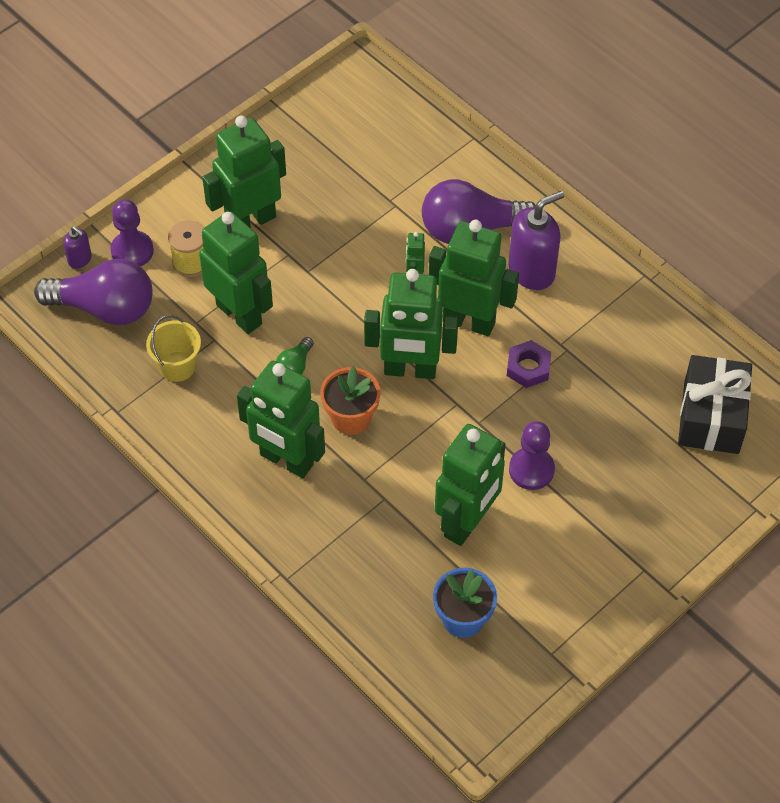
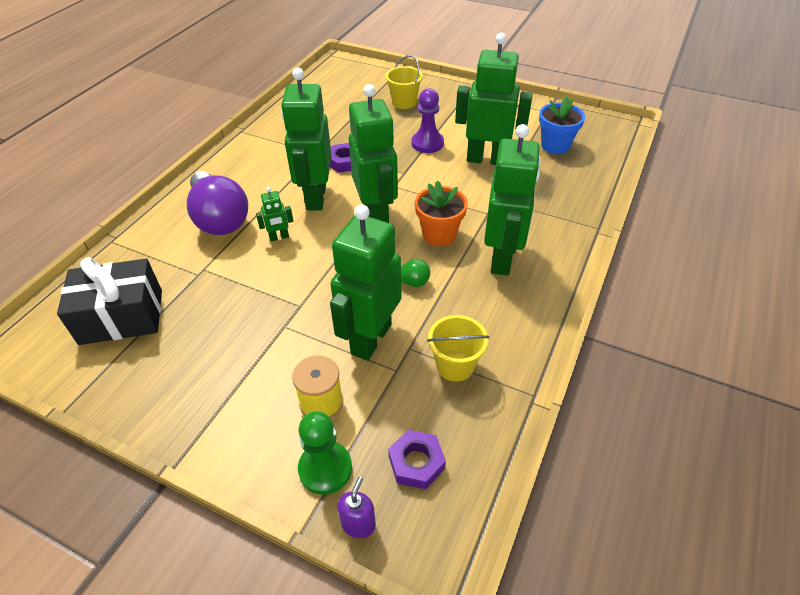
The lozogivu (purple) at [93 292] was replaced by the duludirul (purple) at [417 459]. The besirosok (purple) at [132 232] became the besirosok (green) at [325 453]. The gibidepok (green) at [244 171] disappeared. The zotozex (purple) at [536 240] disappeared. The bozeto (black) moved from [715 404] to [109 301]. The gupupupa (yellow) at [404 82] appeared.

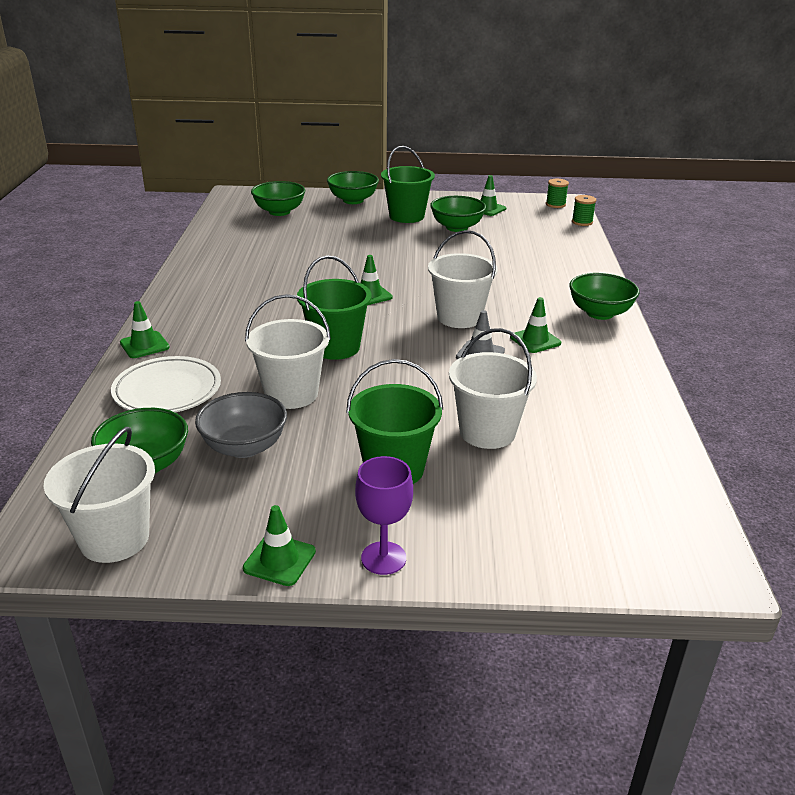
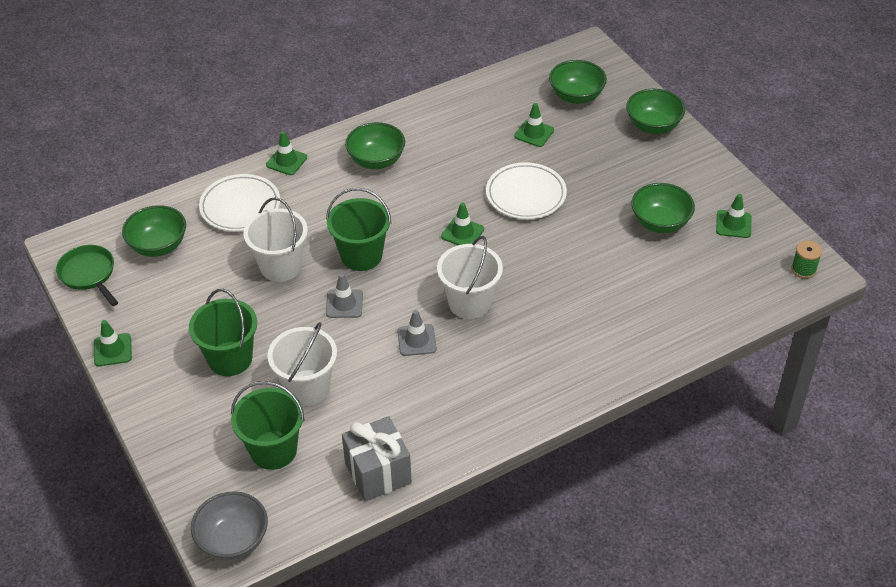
The gupupupa (white) at [99 495] was replaced by the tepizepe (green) at [87 275]. The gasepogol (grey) moved from [241 425] to [229 526]. The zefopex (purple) at [384 515] disappeared. The gupupupa (green) moved from [408 184] to [268 425]. The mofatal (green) moved from [535 325] to [534 125]. The gasepogol (green) moved from [604 296] to [375 145]. The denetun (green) at [584 210] disappeared. The mofatal (grey) at [344 296] appeared. The bozeto (grey) at [377 458] appeared. The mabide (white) at [526 190] appeared.

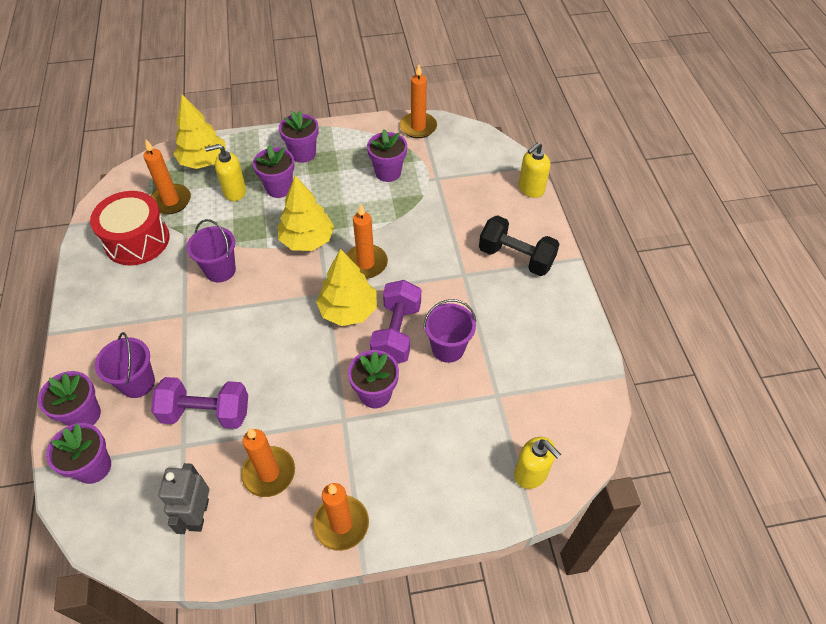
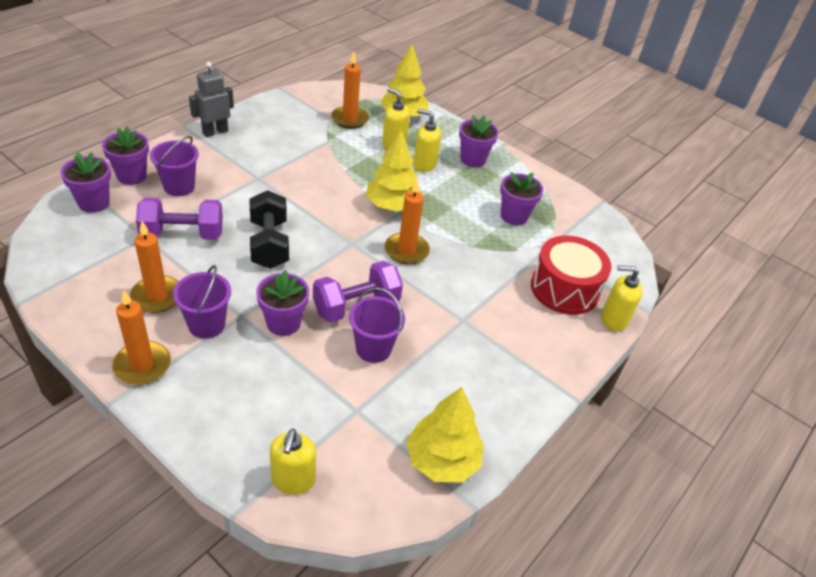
The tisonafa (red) moved from [130 228] to [571 275]. The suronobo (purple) at [199 403] turned 60 degrees counterclockwise. The gibidepok (grey) moved from [184 498] to [211 99]. The gupupupa (purple) moved from [211 250] to [202 302]. The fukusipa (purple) at [274 171] was replaced by the zotozex (yellow) at [427 140]. The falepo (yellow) moved from [346 287] to [445 435]. The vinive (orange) at [418 101] disappeared. The suronobo (black) moved from [519 245] to [269 229].

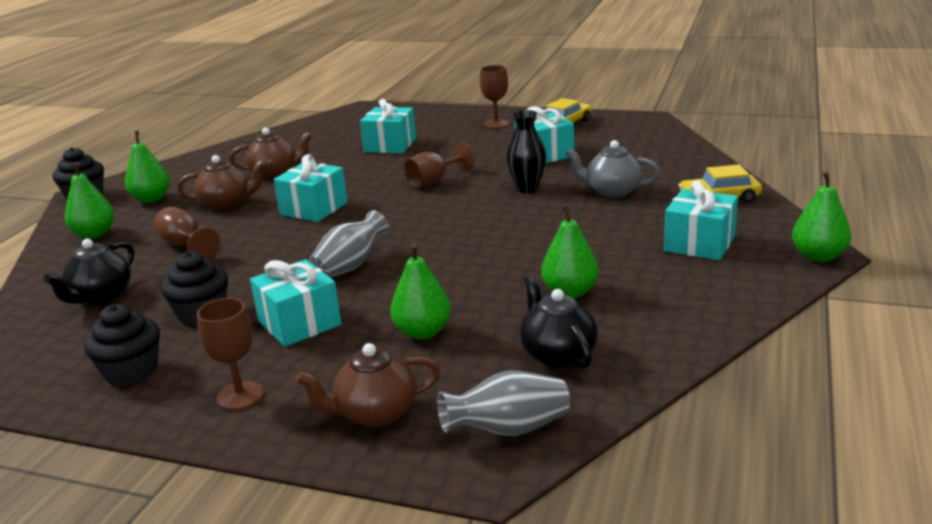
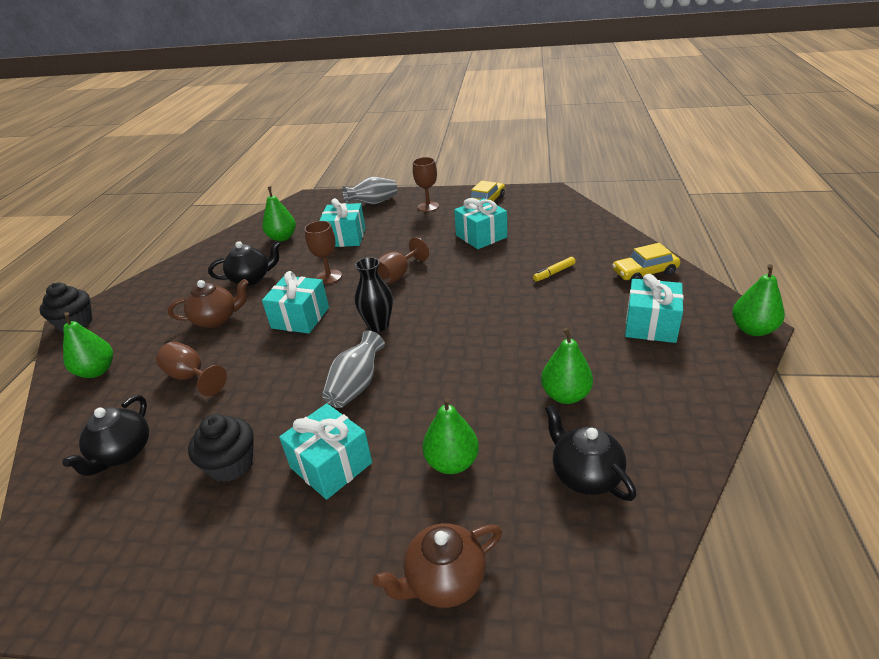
The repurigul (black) at [122 345] disappeared. The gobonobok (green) moved from [147 167] to [279 214]. The zefopex (brown) moved from [230 354] to [323 252]. The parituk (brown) at [270 153] became the parituk (black) at [244 263]. The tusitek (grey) moved from [504 403] to [369 190]. The tusitek (black) moved from [526 151] to [374 294]. The parituk (grey) at [613 169] was replaced by the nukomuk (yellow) at [554 269].

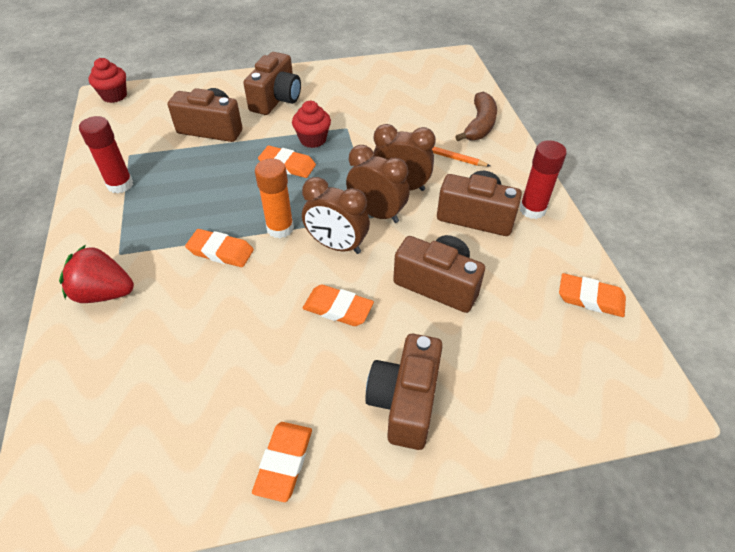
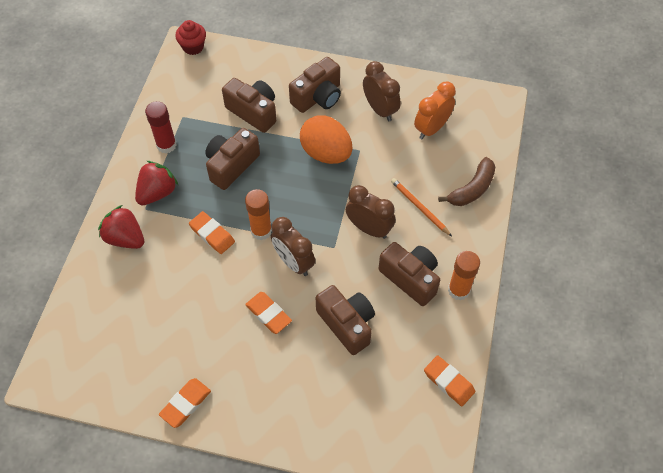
The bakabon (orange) at [287 162] disappeared. The repurigul (red) at [311 124] was replaced by the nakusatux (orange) at [326 140]. The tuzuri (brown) moved from [378 184] to [382 91]. The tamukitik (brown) moved from [404 392] to [232 159]. The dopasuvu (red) at [543 179] became the dopasuvu (orange) at [464 275]. The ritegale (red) at [156 183] appeared. The tuzuri (orange) at [435 110] appeared.

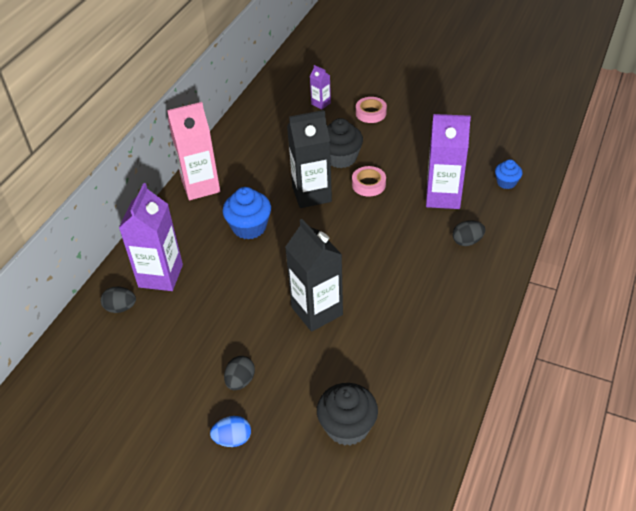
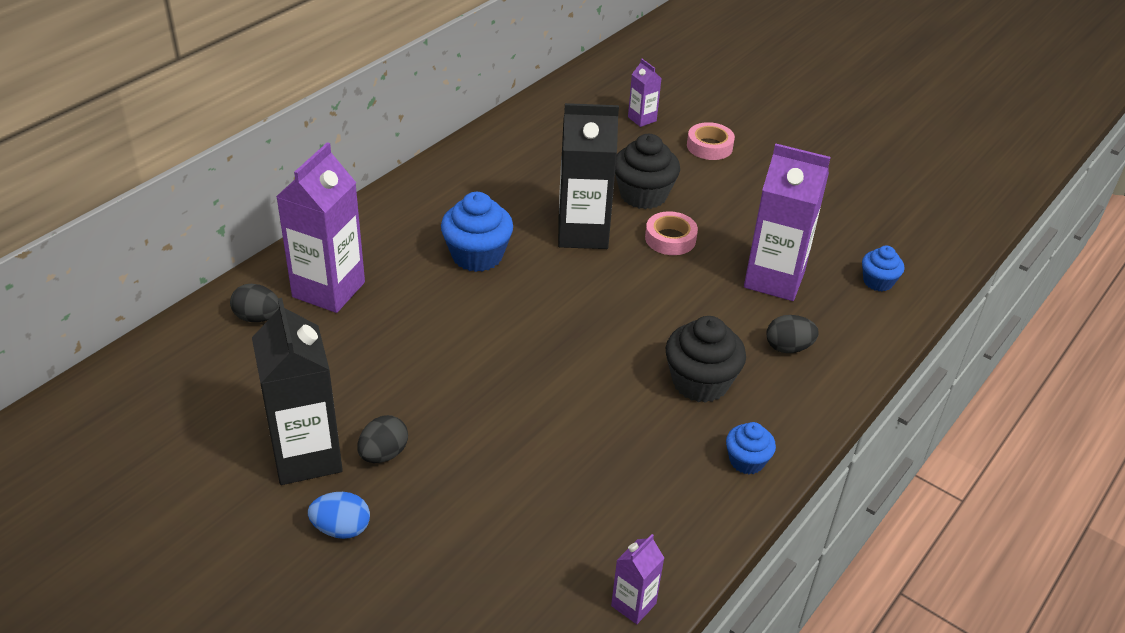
The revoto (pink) at [193 151] disappeared. The revoto (black) moved from [314 275] to [297 391]. The repurigul (black) moved from [347 414] to [706 359]. The revoto (purple) at [637 579] appeared. The repurigul (blue) at [751 448] appeared.

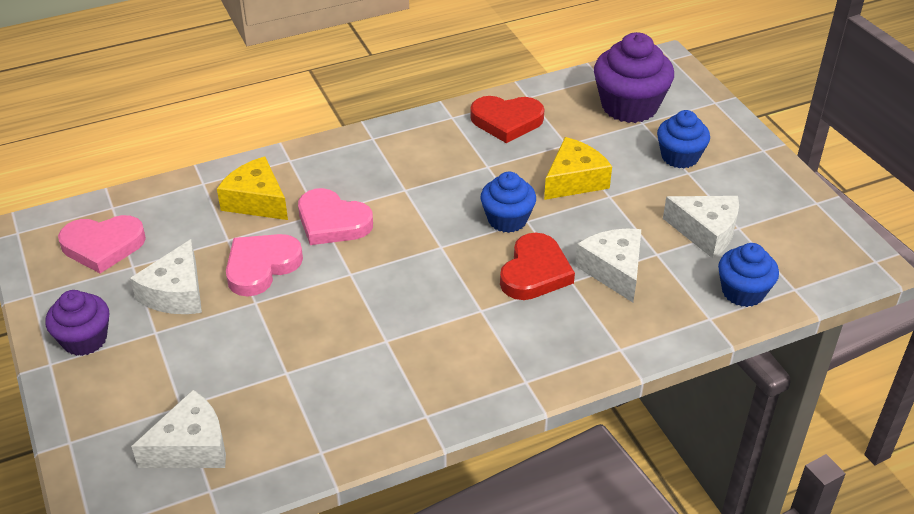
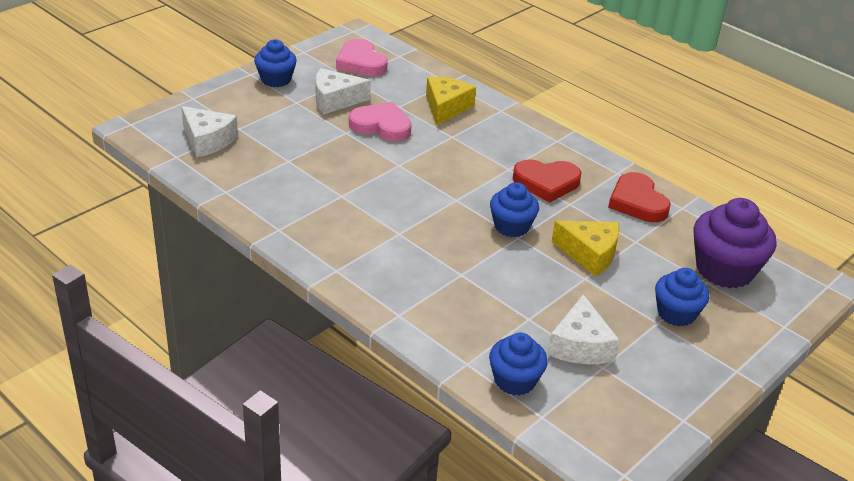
The repurigul (purple) at [77 323] became the repurigul (blue) at [275 63]. The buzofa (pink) at [335 216] disappeared. The buzofa (red) moved from [537 266] to [547 181]. The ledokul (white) at [608 265] disappeared.

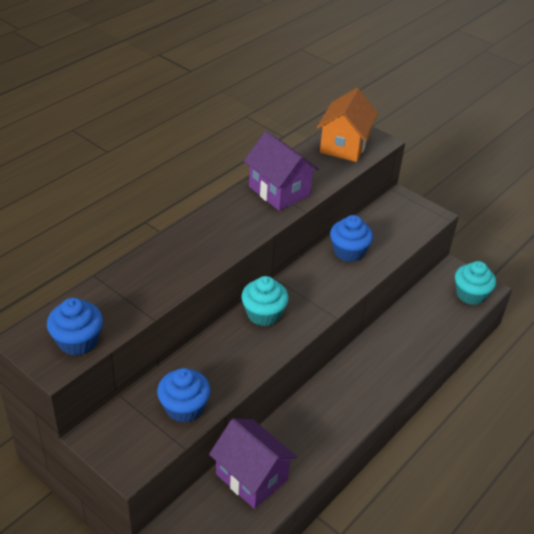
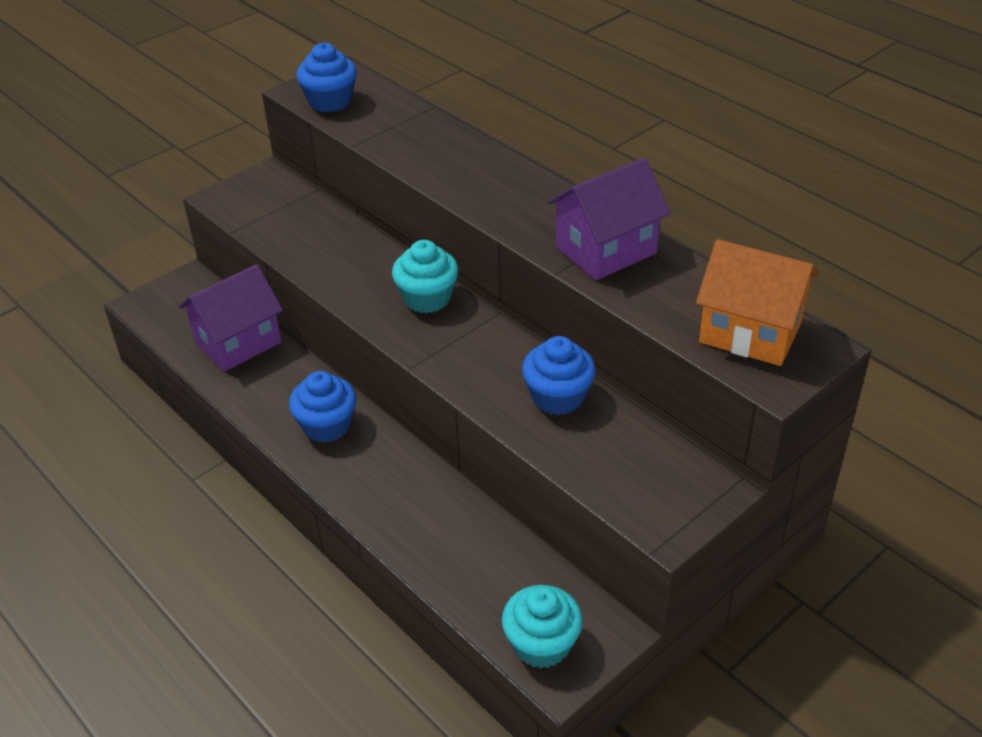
The repurigul (blue) moved from [184 395] to [322 407].

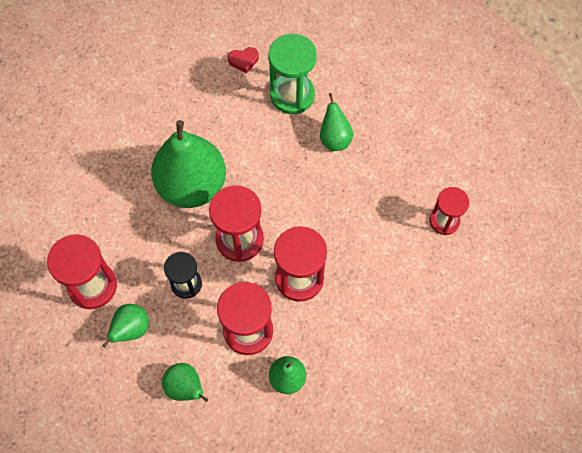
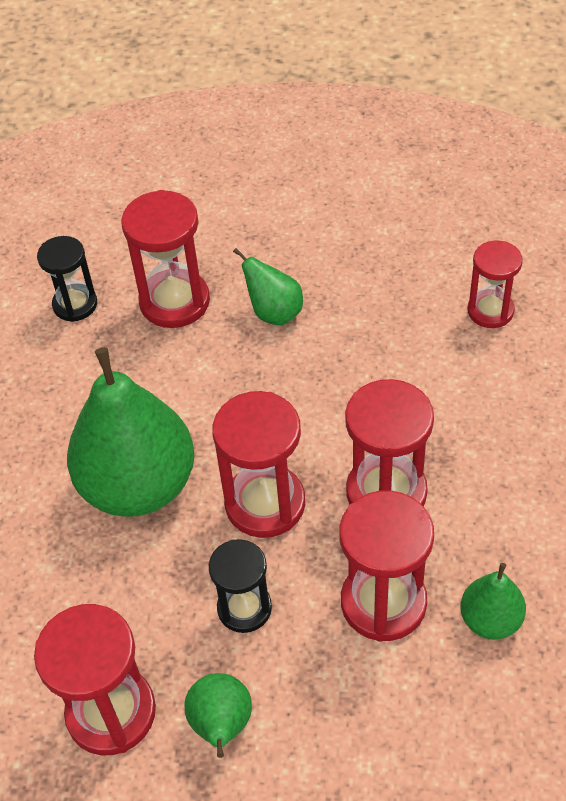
The gobonobok (green) at [185 382] disappeared. The buzofa (red) at [243 60] was replaced by the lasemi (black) at [67 279]. The lasemi (green) at [292 74] became the lasemi (red) at [165 259].

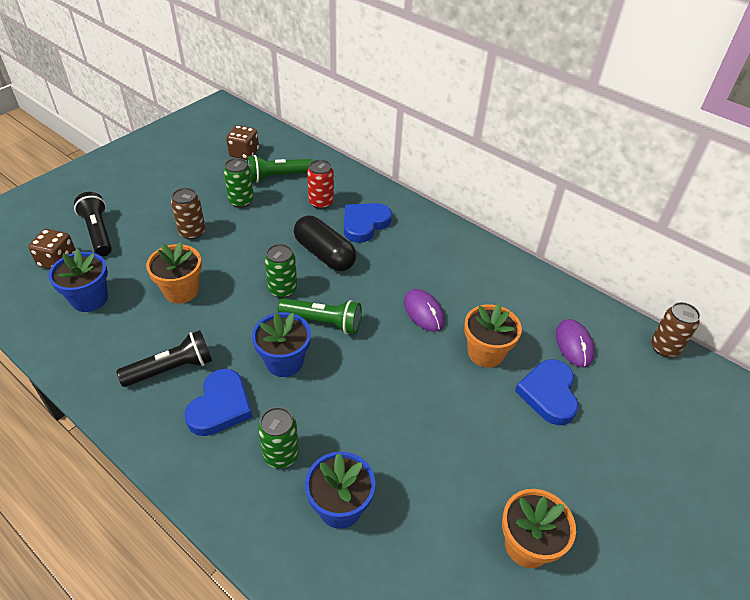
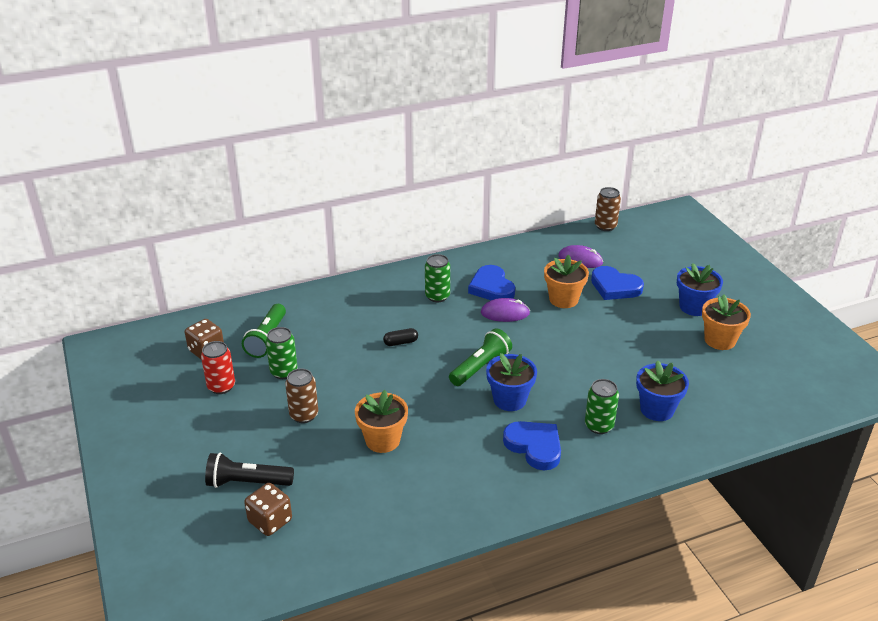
The fukusipa (blue) moved from [78 280] to [700 289]. The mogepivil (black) at [164 358] disappeared. The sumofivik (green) moved from [280 271] to [437 278]. The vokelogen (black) at [325 243] changed to 0.47 times the size. The sumofivik (red) moved from [320 184] to [218 367]. The buzofa (blue) moved from [368 223] to [491 282].

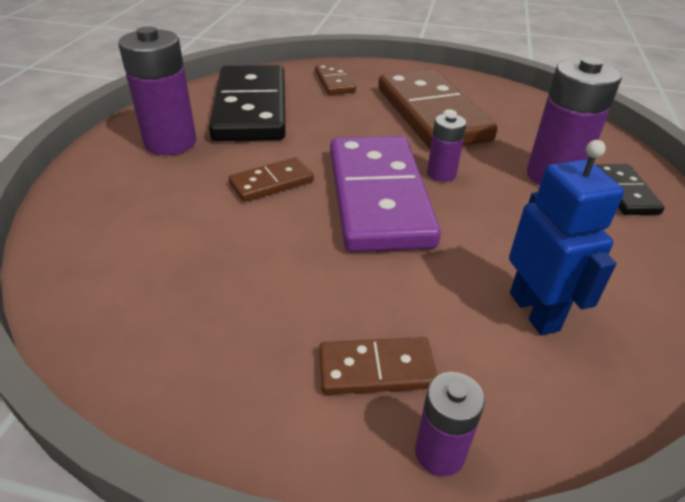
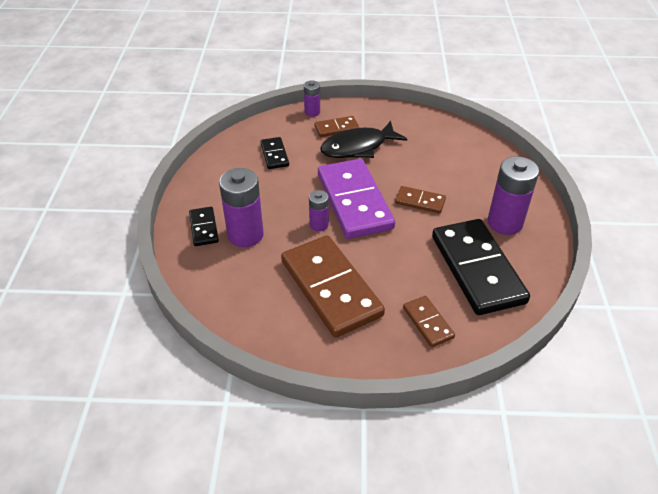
The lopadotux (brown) at [271 179] turned 60 degrees clockwise. The gibidepok (blue) at [566 237] was replaced by the lopadotux (black) at [274 153]. The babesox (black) at [363 139] appeared.

